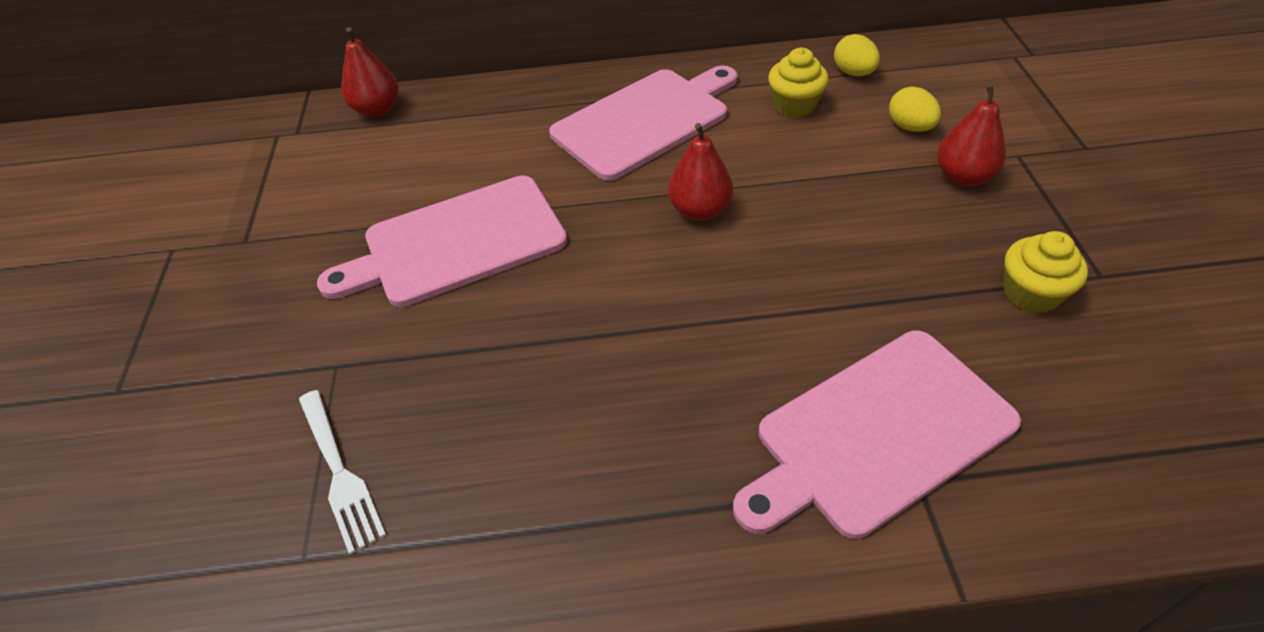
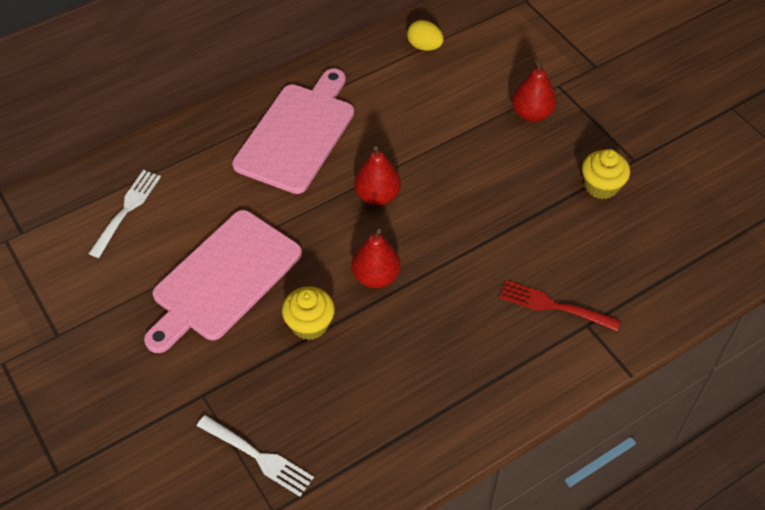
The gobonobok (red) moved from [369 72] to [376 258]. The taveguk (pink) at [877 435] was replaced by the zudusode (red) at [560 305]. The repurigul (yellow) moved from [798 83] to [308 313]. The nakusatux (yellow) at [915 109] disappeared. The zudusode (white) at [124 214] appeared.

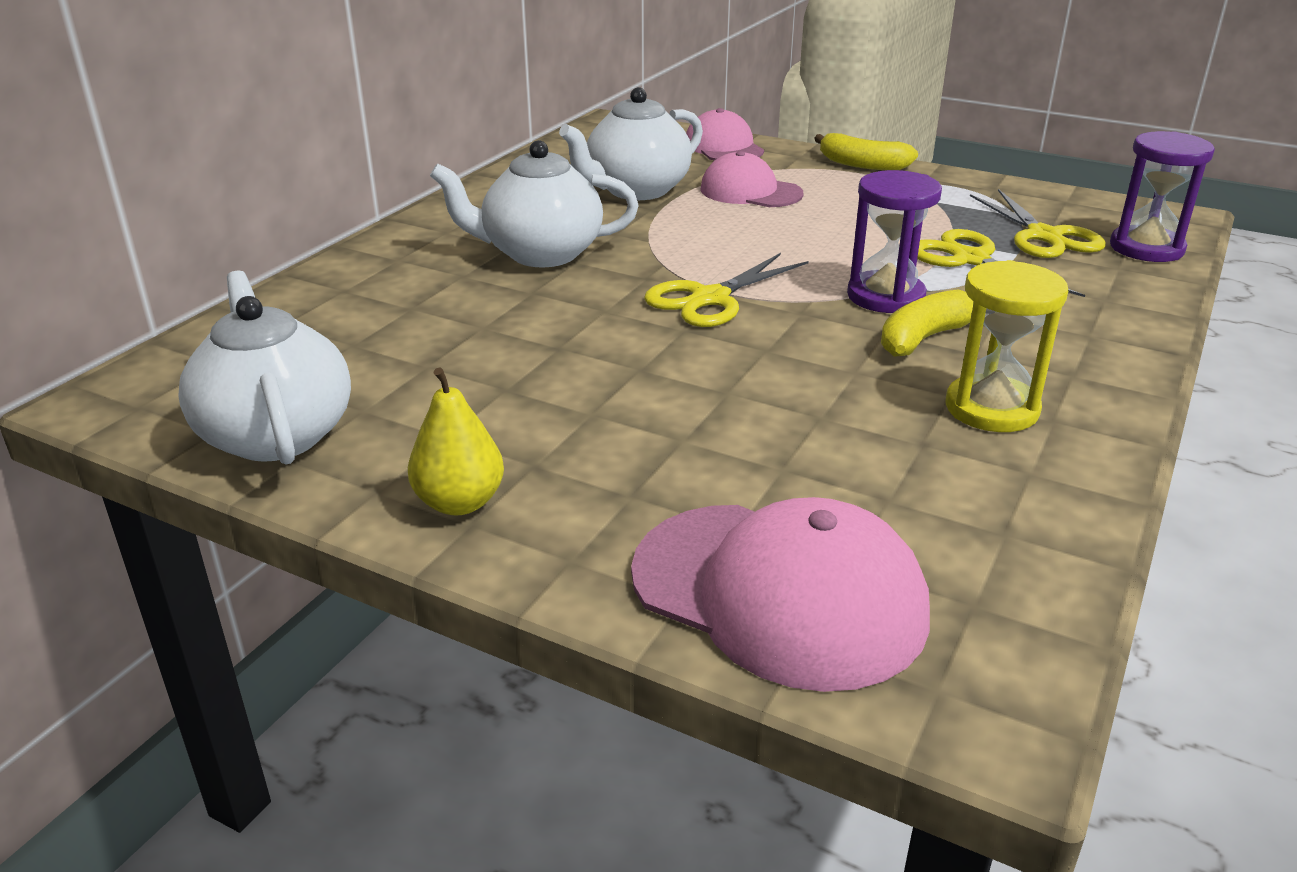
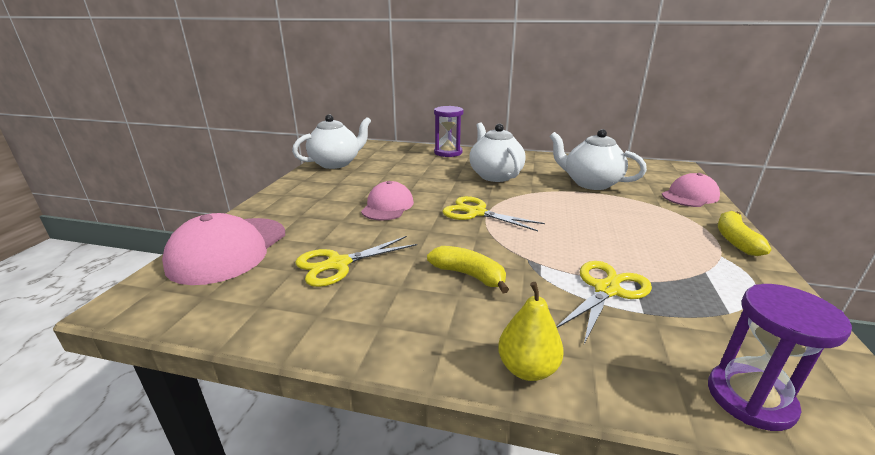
The gobonobok (yellow) moved from [456 442] to [531 331]. The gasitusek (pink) moved from [751 179] to [387 201]. The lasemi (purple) moved from [894 241] to [449 131]. The lasemi (yellow) at [1006 346] disappeared. The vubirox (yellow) moved from [1038 223] to [356 261].

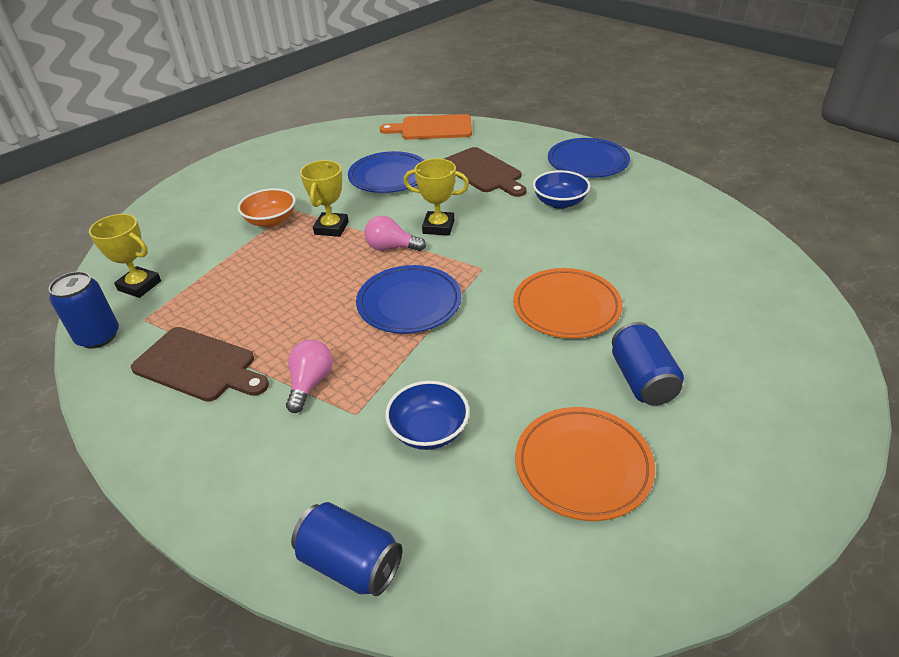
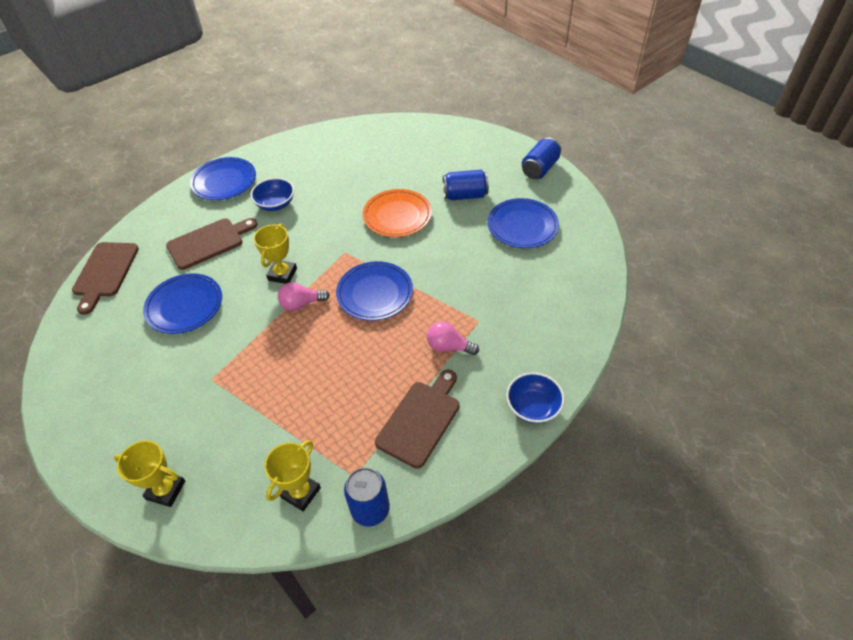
The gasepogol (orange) at [267 207] disappeared. The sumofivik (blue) moved from [347 549] to [541 158]. The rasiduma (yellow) moved from [324 198] to [149 474]. The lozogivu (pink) at [395 233] turned 60 degrees clockwise. The taveguk (orange) at [426 127] became the taveguk (brown) at [105 278]. The gasepogol (blue) moved from [427 415] to [535 398]. The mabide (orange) at [585 464] became the mabide (blue) at [523 223].

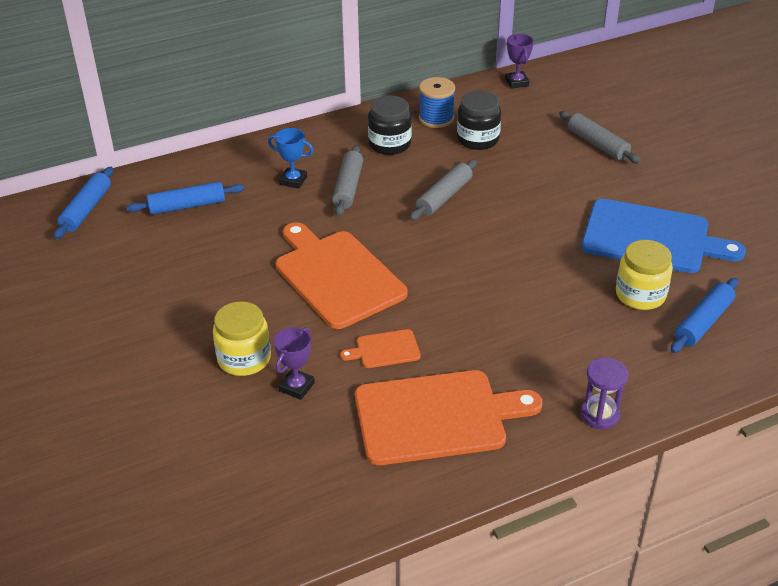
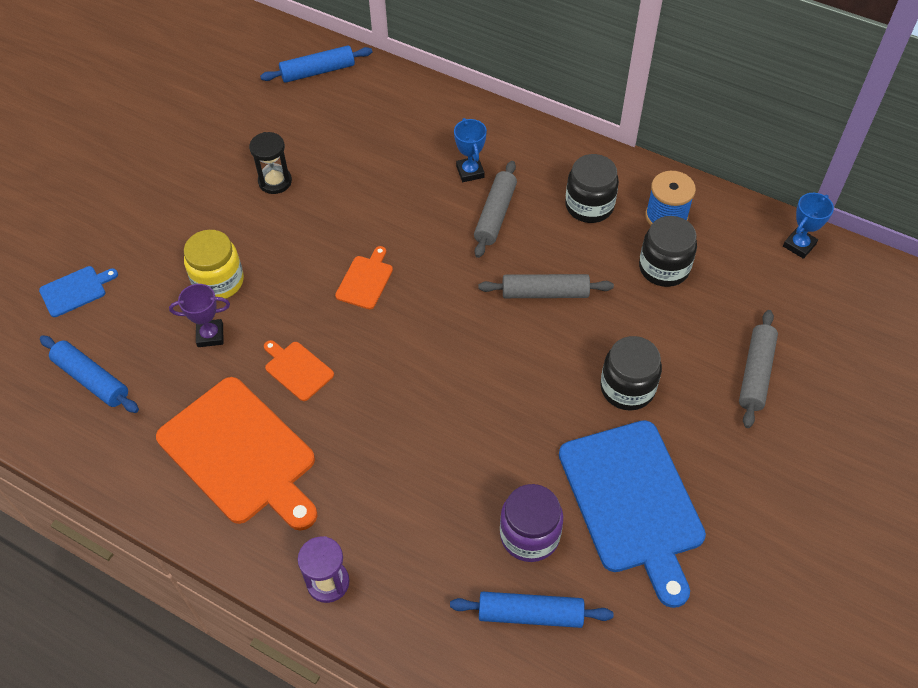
The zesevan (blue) moved from [185 198] to [89 374]. The taveguk (orange) at [342 275] changed to 0.45 times the size. The zesevan (grey) at [347 180] turned 45 degrees counterclockwise. The rasiduma (purple) at [519 61] became the rasiduma (blue) at [808 226]. The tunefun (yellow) at [644 275] became the tunefun (purple) at [531 523]. The taveguk (blue) at [78 291] appeared. The lasemi (black) at [270 163] appeared. The tunefun (black) at [631 373] appeared.

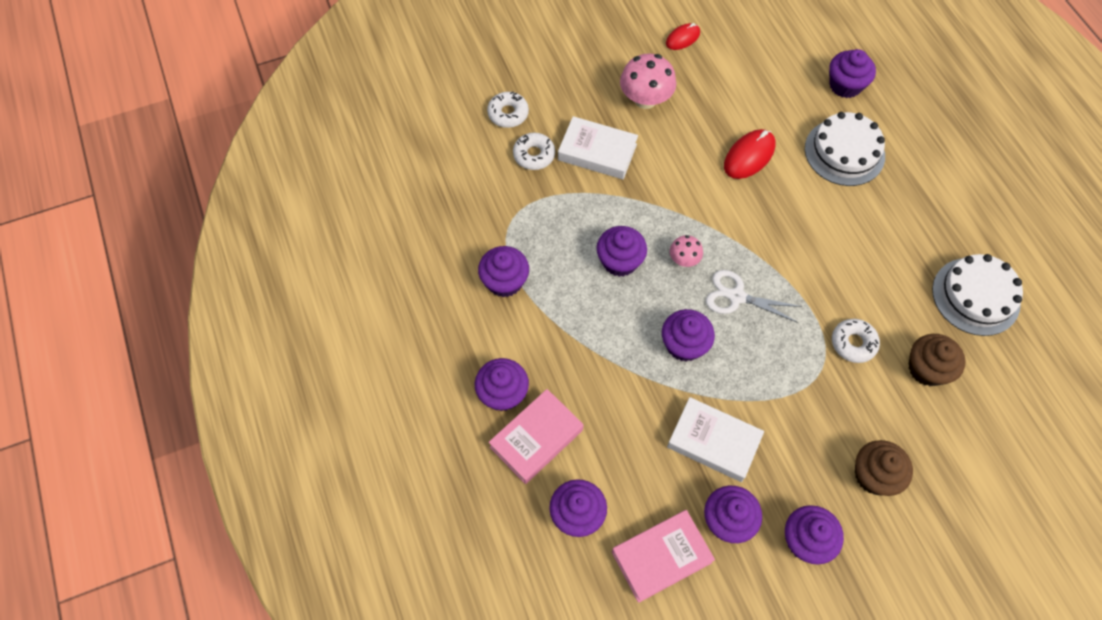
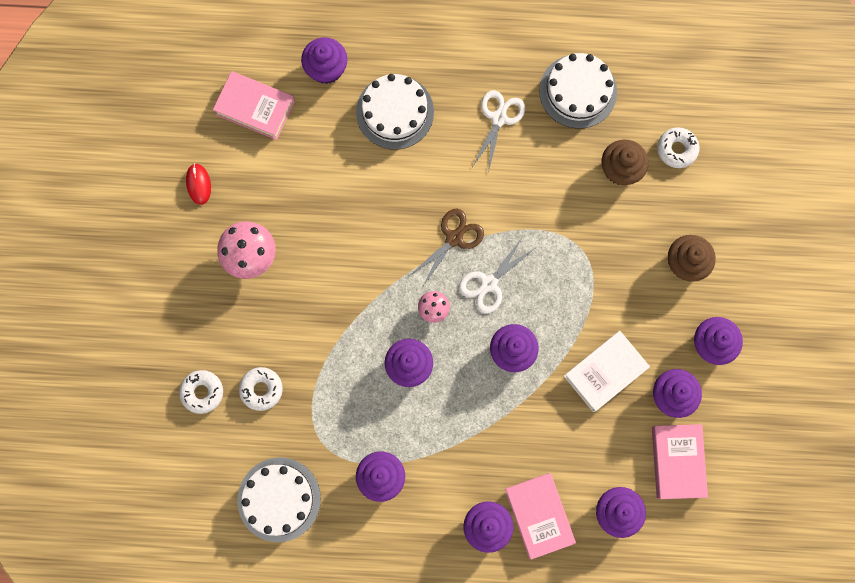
The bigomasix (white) at [598 147] disappeared. The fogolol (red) at [750 154] disappeared. The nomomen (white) moved from [856 341] to [678 147]. The bigomasix (pink) at [254 105] appeared. The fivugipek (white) at [279 500] appeared. The vubirox (brown) at [446 247] appeared. The vubirox (white) at [499 130] appeared.

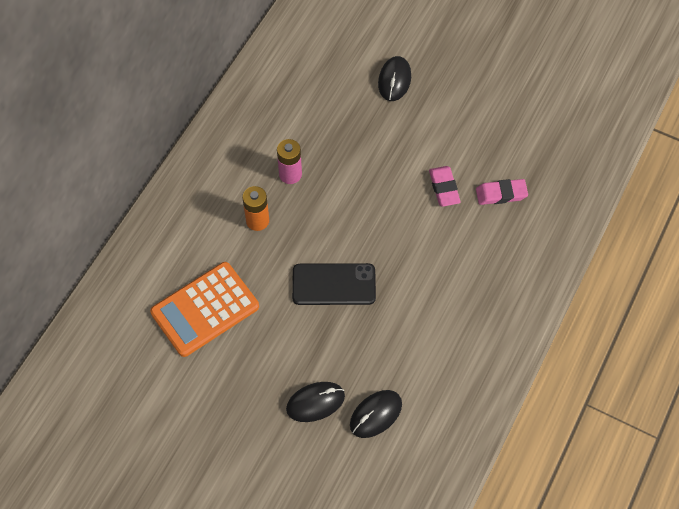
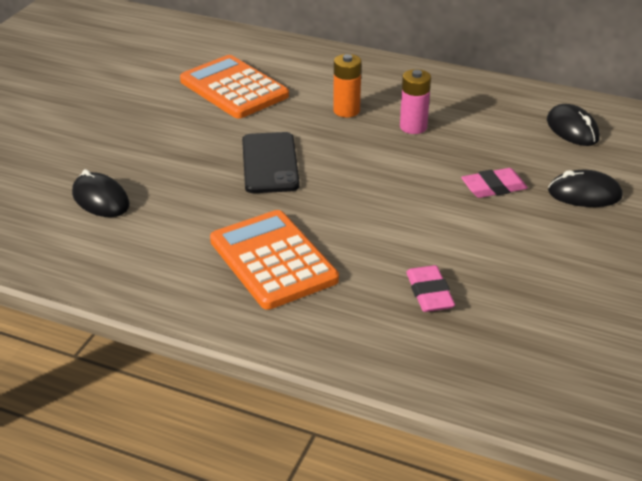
The fogolol (black) moved from [315 402] to [573 125]. The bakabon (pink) moved from [445 186] to [494 183]. The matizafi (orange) at [274 260] appeared.

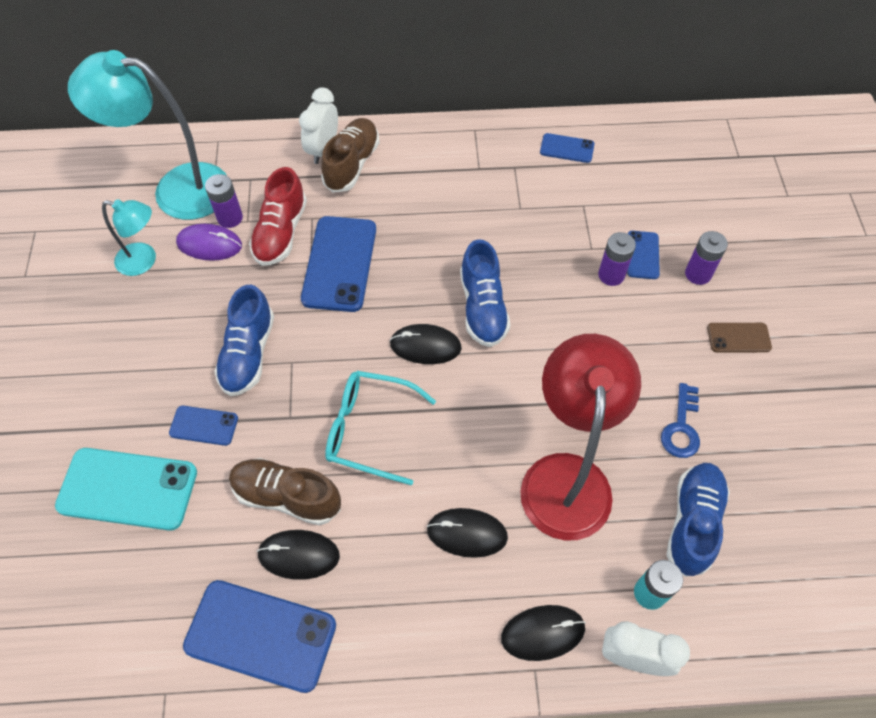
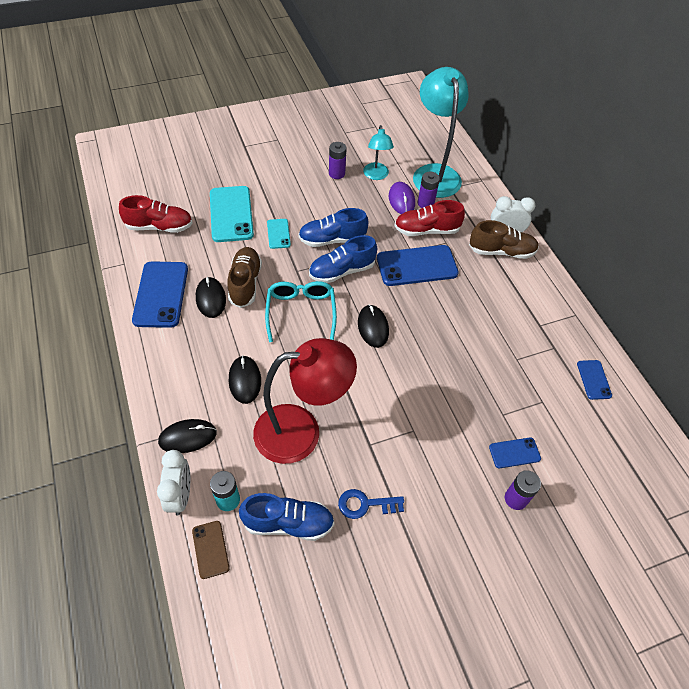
The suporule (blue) at [203 426] became the suporule (turquoise) at [279 234]. The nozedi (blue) moved from [485 293] to [343 259]. The fogolol (black) at [543 633] turned 75 degrees counterclockwise. The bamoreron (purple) moved from [617 259] to [338 160]. The suporule (brown) moved from [739 337] to [211 550]. The nozedi (red) at [156 214] appeared.

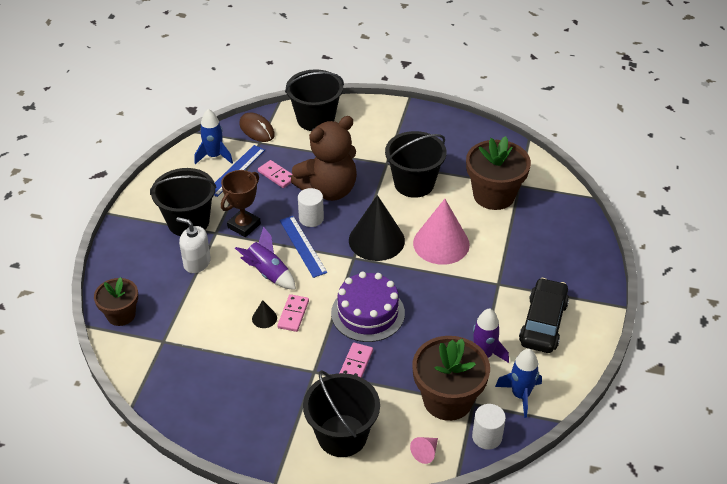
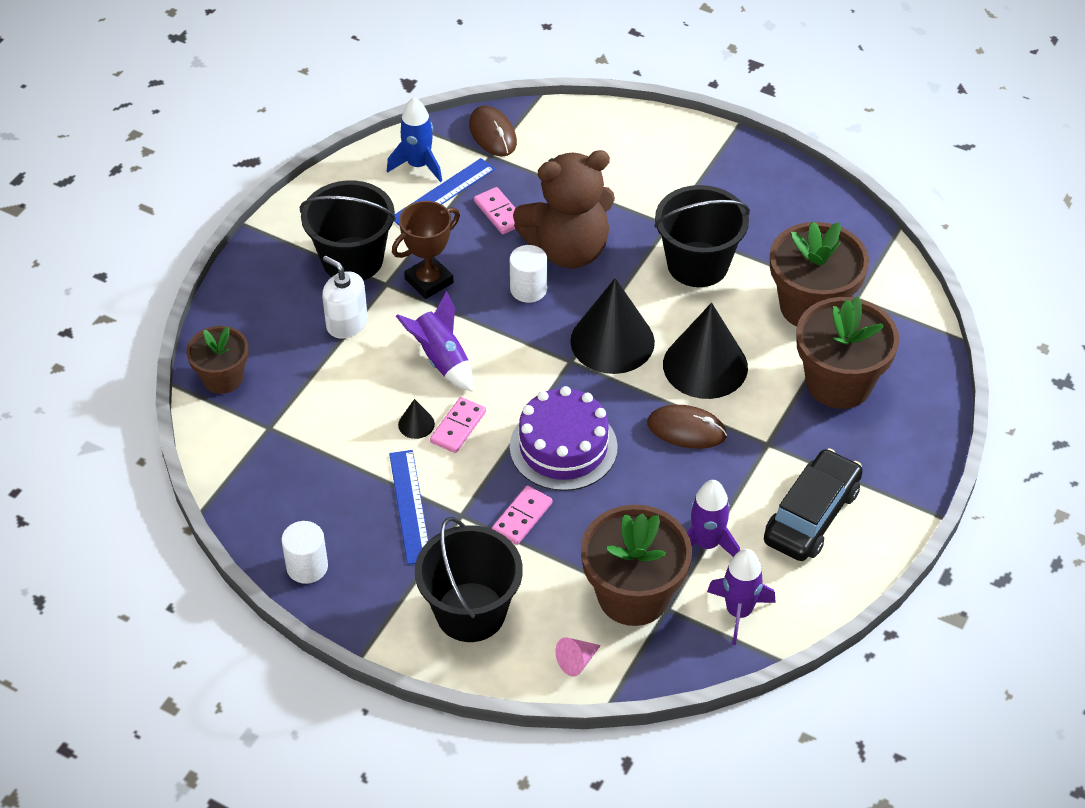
The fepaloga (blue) moved from [303 247] to [408 507]. The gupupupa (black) at [314 100] disappeared. The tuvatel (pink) at [441 232] became the tuvatel (black) at [705 351]. The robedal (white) moved from [489 427] to [305 552]. The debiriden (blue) at [518 383] became the debiriden (purple) at [741 597]. The fogolol (brown) at [687 427] appeared. The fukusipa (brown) at [847 353] appeared.

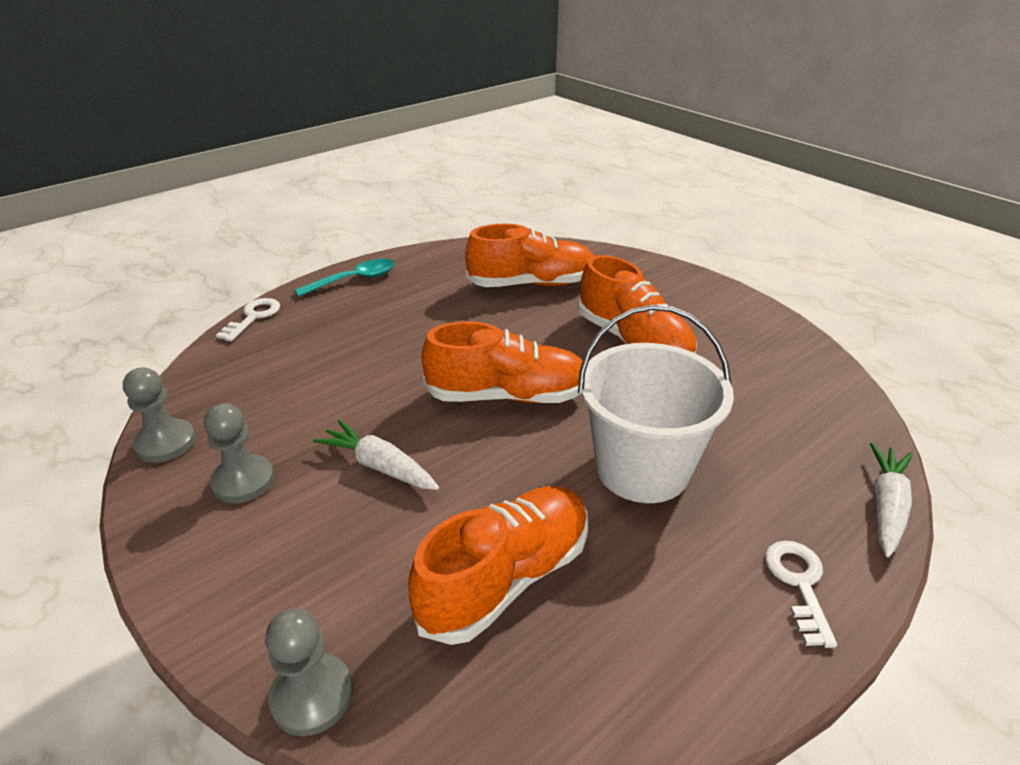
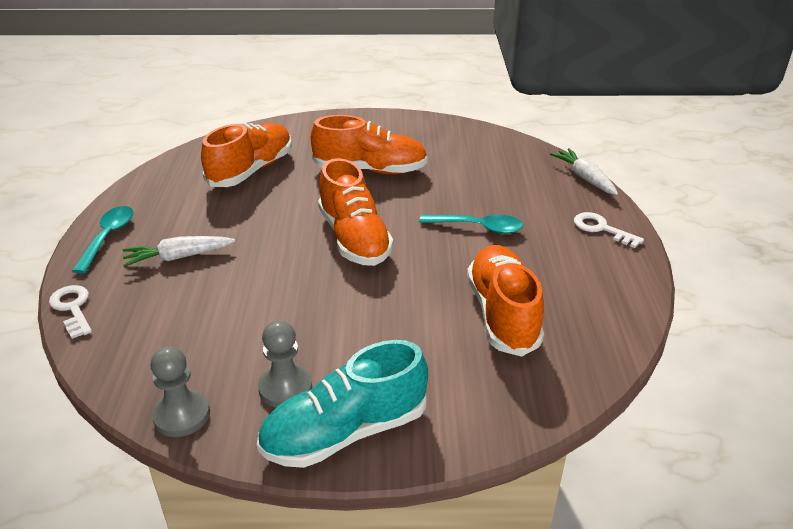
The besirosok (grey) at [309 672] disappeared. The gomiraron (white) moved from [376 455] to [179 251]. The nozedi (orange) at [502 362] turned 120 degrees clockwise. The gupupupa (white) at [656 404] was replaced by the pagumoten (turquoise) at [471 224]. The nozedi (turquoise) at [342 404] appeared.

